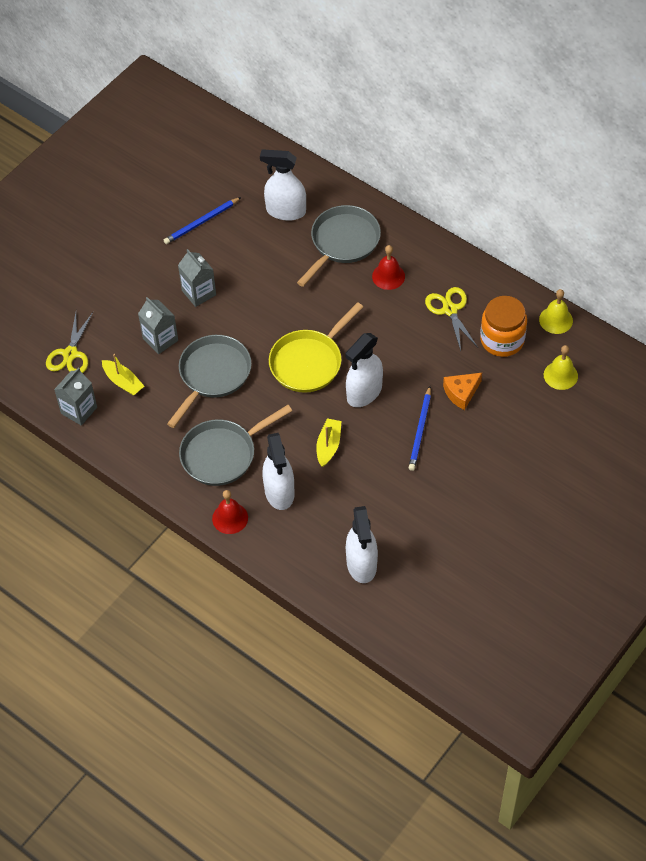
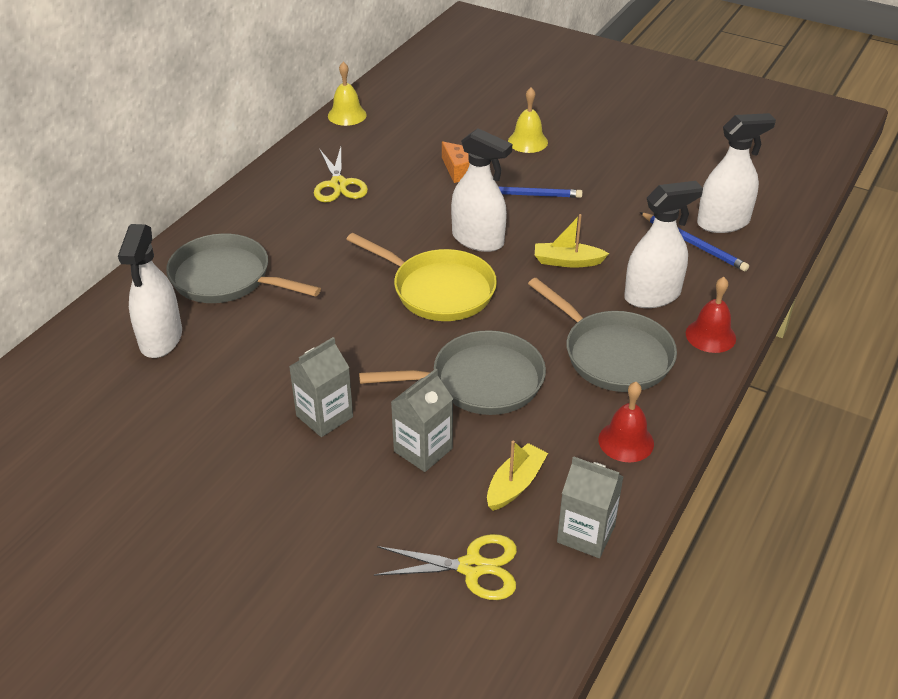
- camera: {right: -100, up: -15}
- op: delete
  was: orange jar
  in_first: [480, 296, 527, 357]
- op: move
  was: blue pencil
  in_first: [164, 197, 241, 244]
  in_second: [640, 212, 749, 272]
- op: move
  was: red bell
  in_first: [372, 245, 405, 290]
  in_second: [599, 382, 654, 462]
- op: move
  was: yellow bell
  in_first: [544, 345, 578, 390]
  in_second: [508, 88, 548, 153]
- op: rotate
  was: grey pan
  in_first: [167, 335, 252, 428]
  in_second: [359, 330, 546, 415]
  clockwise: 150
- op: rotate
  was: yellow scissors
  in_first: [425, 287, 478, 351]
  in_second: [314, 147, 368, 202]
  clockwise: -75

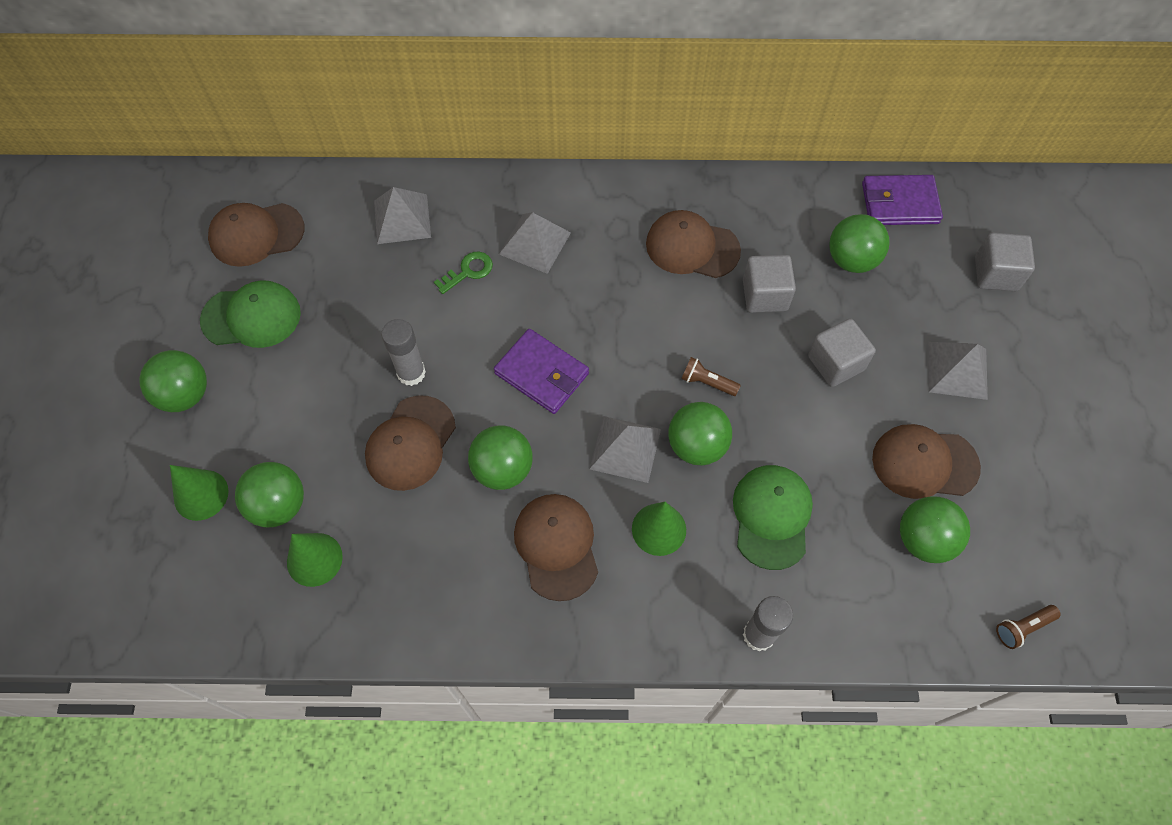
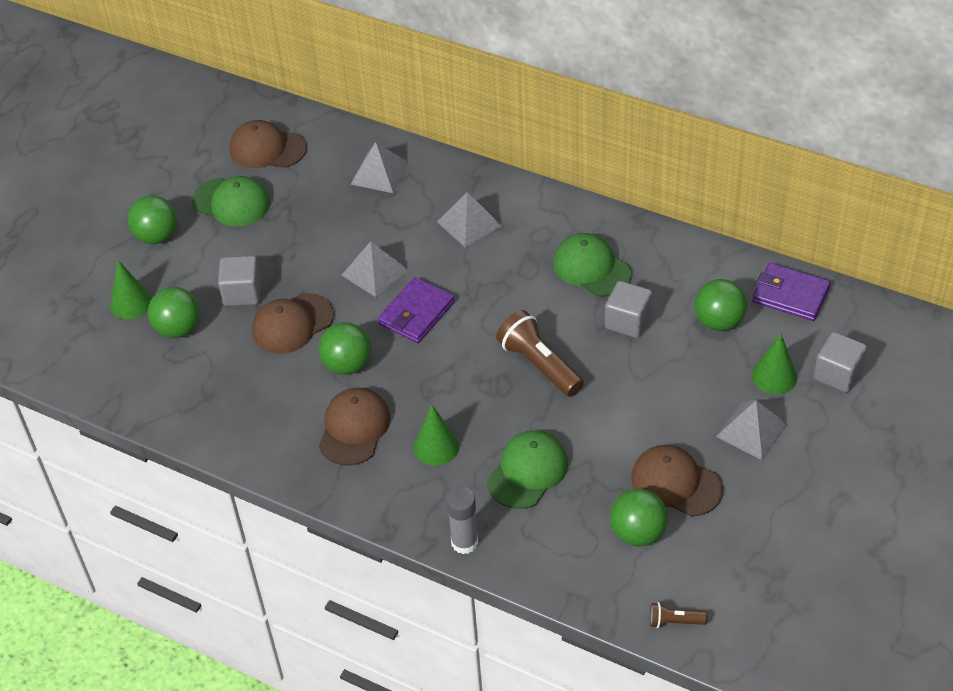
- camera: {right: 30, up: -15}
- op: delete
  was: grey glue stick
  in_first: [381, 319, 426, 386]
- op: delete
  was: green key
  in_first: [434, 252, 493, 294]
- op: delete
  was: green ball
  in_first: [668, 402, 732, 465]
- op: move
  was: green cone
  in_first: [287, 533, 343, 587]
  in_second: [752, 333, 797, 394]
- op: move
  was: grey pyramid
  in_first: [589, 416, 661, 483]
  in_second: [341, 241, 409, 297]
- op: move
  was: grey cube
  in_first: [808, 318, 876, 387]
  in_second: [218, 255, 261, 306]
- op: recolor
  was: brown cap
  now: green cap
  in_first: [646, 210, 741, 278]
  in_second: [553, 233, 632, 296]
- op: rotate
  was: purple wallet
  in_first: [494, 329, 589, 414]
  in_second: [378, 277, 455, 343]
  clockwise: 60
- op: resize
  was: brown flashlight
  in_first: [681, 357, 741, 396]
  in_second: [496, 310, 584, 397]
  ratio: 1.98

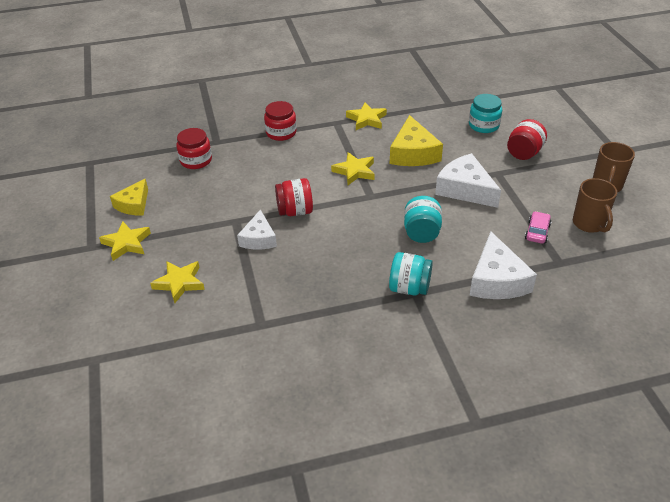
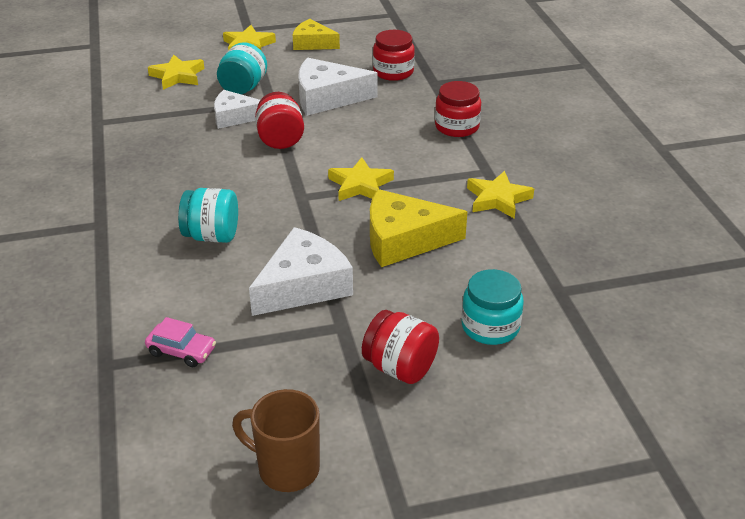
- camera: {right: 90, up: -5}
- op: delete
  was: brown mug
  in_first: [573, 178, 617, 233]
- op: move
  was: turquoise jar
  in_first: [389, 252, 433, 295]
  in_second: [217, 42, 267, 95]
- op: move
  was: white cheese
  in_first: [469, 231, 537, 299]
  in_second: [298, 57, 378, 116]

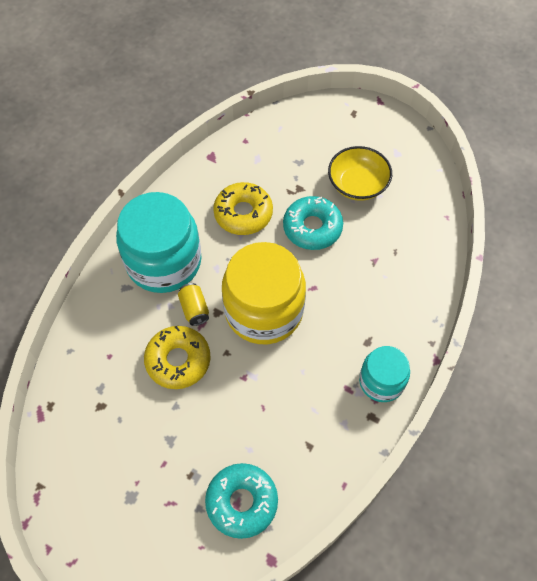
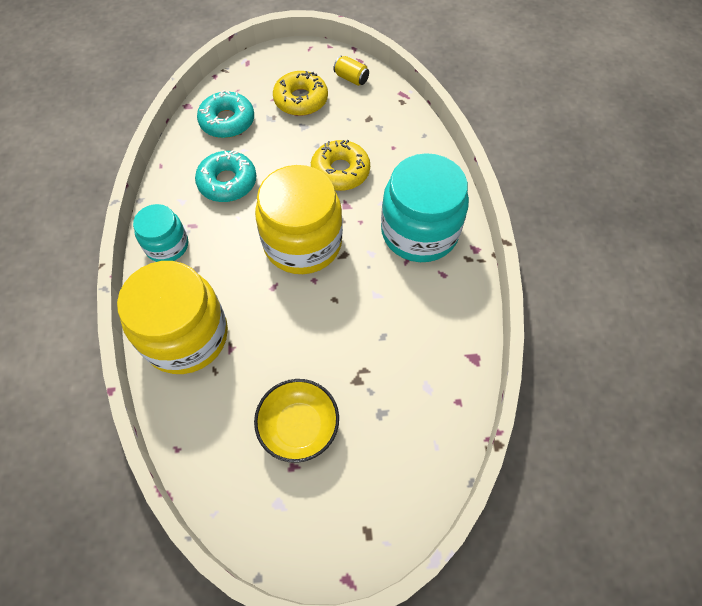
- camera: {right: 145, up: 0}
- op: insert
  now: yellow jar
  in_second: [117, 261, 228, 374]
- op: move
  was: yellow can
  in_first: [178, 283, 209, 326]
  in_second: [333, 56, 369, 86]
- op: move
  was: yellow donut
  in_first: [213, 182, 273, 235]
  in_second: [273, 71, 328, 116]
- op: move
  was: turquoise donut
  in_first: [283, 196, 343, 250]
  in_second: [195, 150, 257, 202]

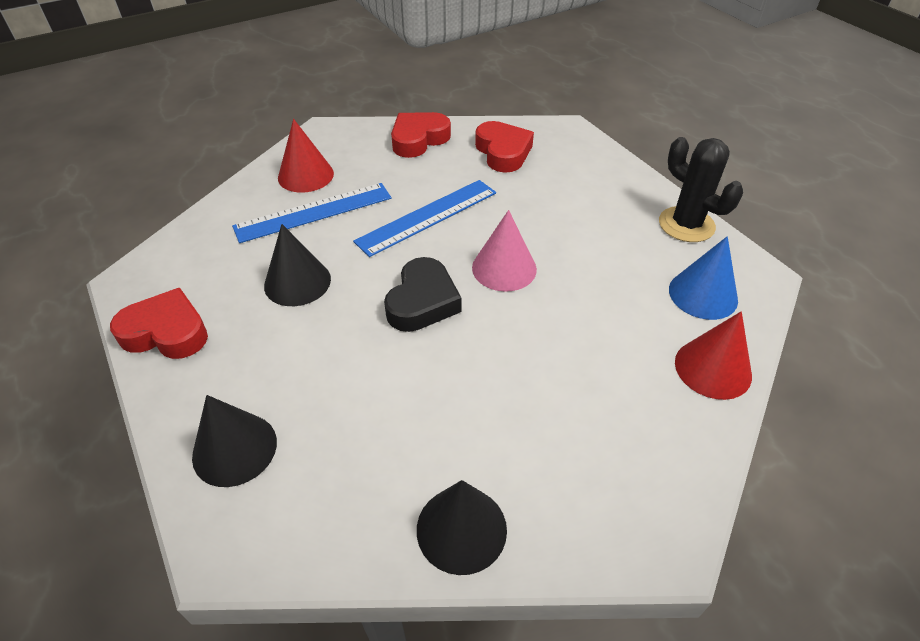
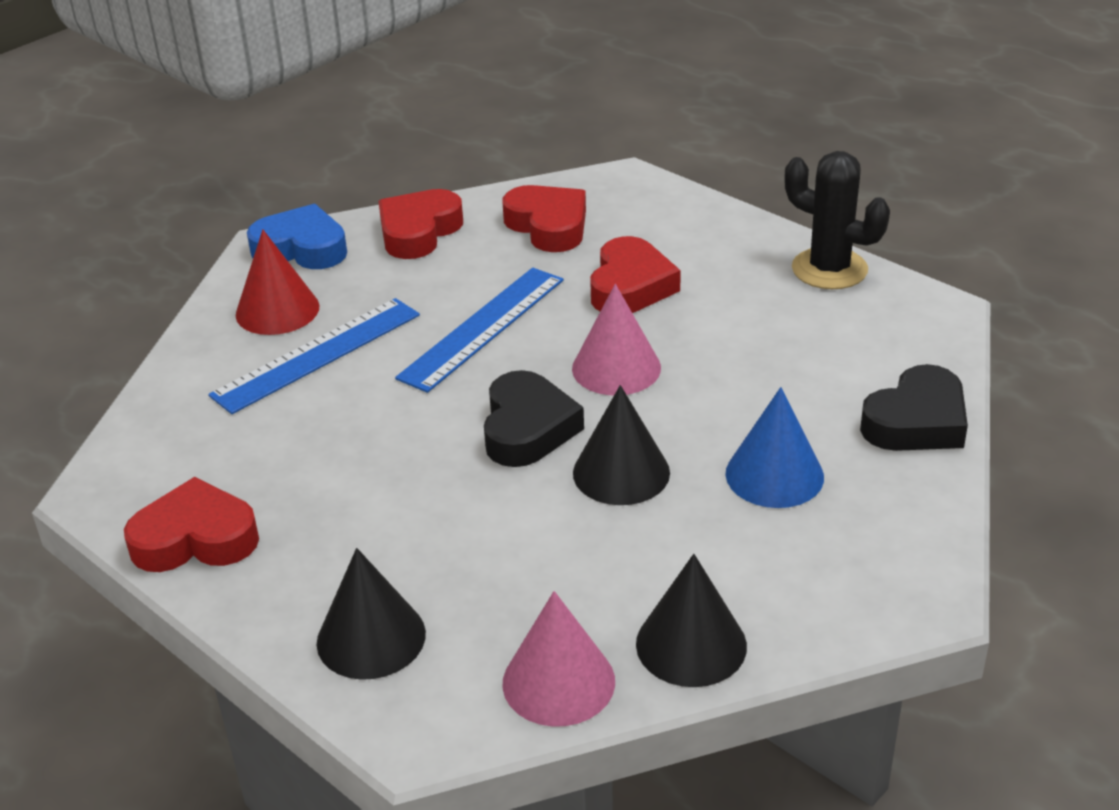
- camera: {right: -15, up: -10}
- op: insert
  now: blue heart
  in_second: [247, 204, 347, 269]
- op: insert
  now: pink cone
  in_second: [502, 591, 615, 727]
- op: insert
  now: red heart
  in_second: [590, 236, 681, 313]
- op: move
  was: black cone
  in_first: [264, 224, 331, 306]
  in_second: [573, 385, 670, 505]
- op: move
  was: blue cone
  in_first: [669, 236, 738, 320]
  in_second: [726, 387, 824, 508]
- op: replace
  was: red cone
  now: black heart
  in_first: [675, 311, 752, 400]
  in_second: [860, 364, 968, 451]

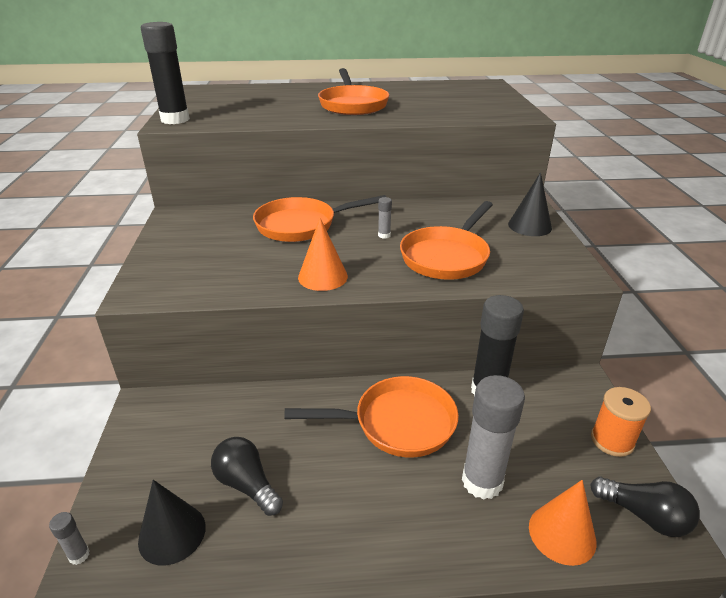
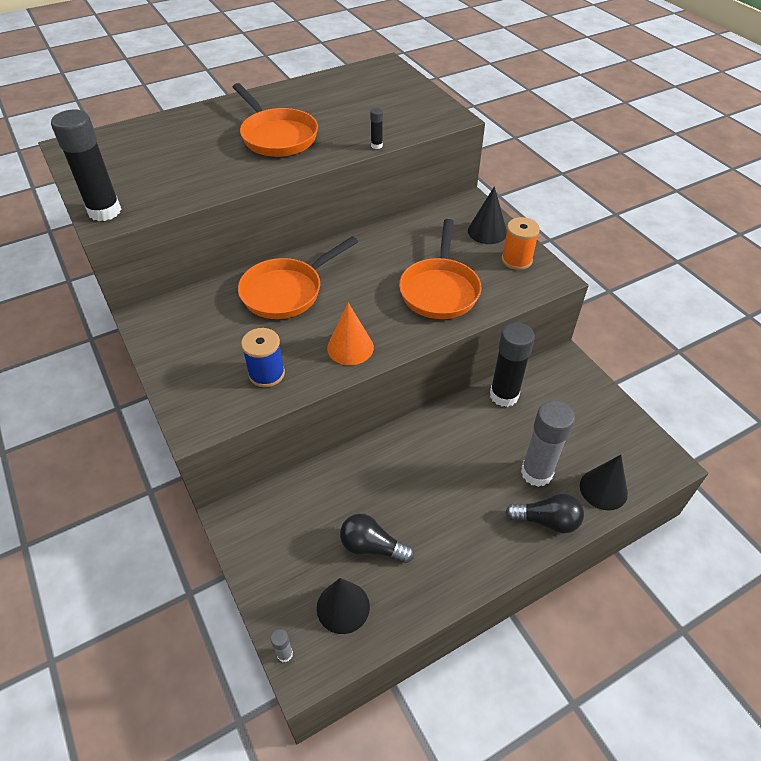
- camera: {right: -25, up: 15}
- op: delete
  was: orange pan
  in_first: [284, 376, 459, 457]
- op: delete
  was: grey glue stick
  in_first: [378, 197, 392, 239]
- op: insert
  now: blue spool
  in_second: [241, 328, 285, 387]
- op: insert
  now: black glue stick
  in_second: [370, 108, 383, 149]
- op: move
  was: black light bulb
  in_first: [590, 477, 700, 537]
  in_second: [505, 493, 584, 533]
- op: move
  was: orange spool
  in_first: [591, 387, 651, 457]
  in_second: [501, 217, 540, 270]
- op: recolor
  was: orange cone
  now: black cone
  in_first: [529, 480, 597, 566]
  in_second: [580, 455, 628, 510]

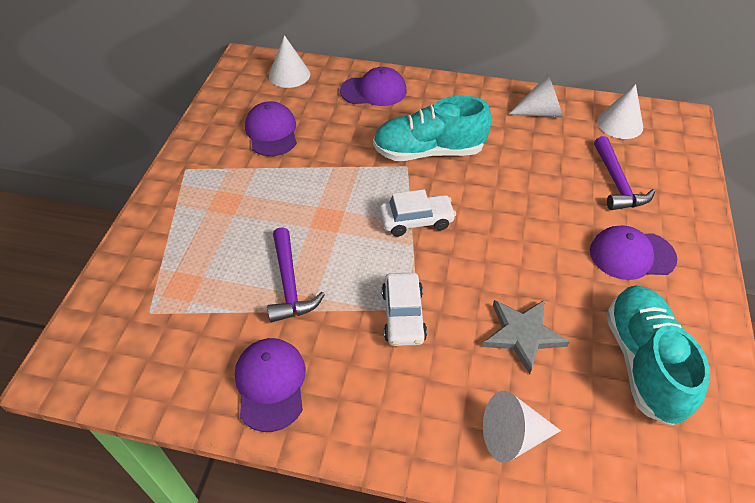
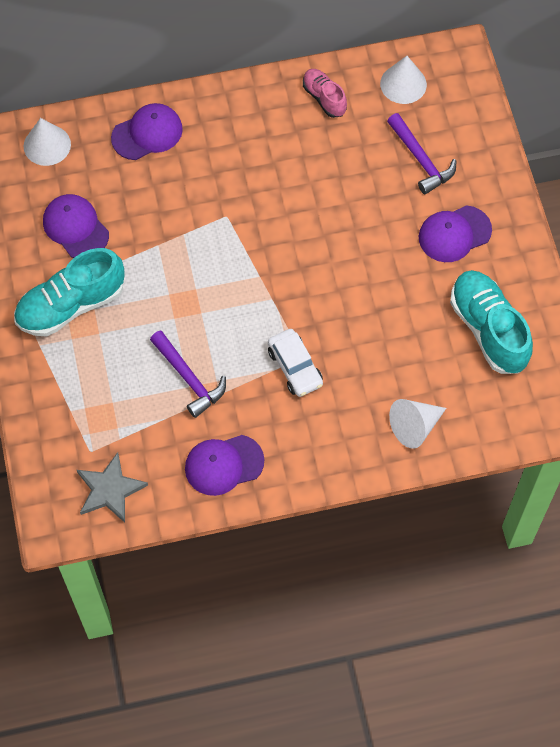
- camera: {right: -25, up: 15}
- op: delete
  was: white car
  in_first: [379, 189, 456, 236]
- op: move
  was: turquoise shoe
  in_first: [373, 96, 491, 161]
  in_second: [14, 248, 124, 337]
- op: move
  was: grey star
  in_first: [483, 300, 570, 374]
  in_second: [77, 452, 148, 523]
- op: replace
  was: white cone
  now: pink shoe
  in_first: [509, 74, 563, 117]
  in_second: [303, 69, 347, 118]
- op: rotate
  was: purple cap
  in_first: [235, 338, 306, 432]
  in_second: [185, 435, 264, 496]
  clockwise: -75

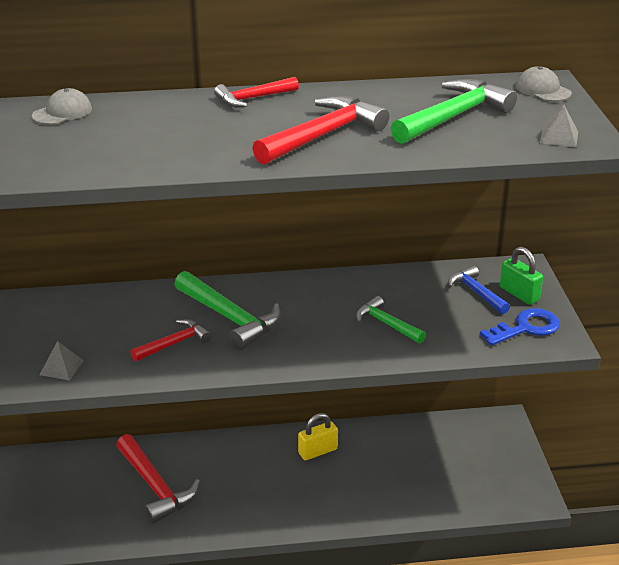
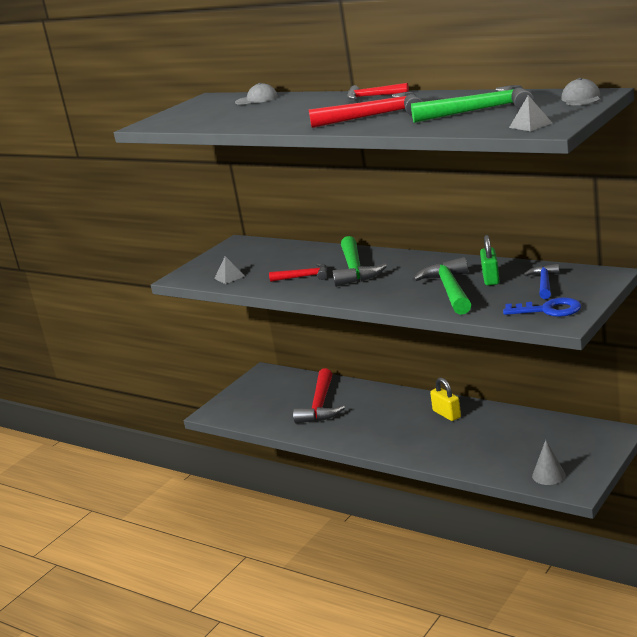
- camera: {right: 45, up: -10}
- op: insert
  now: grey cone
  in_second: [532, 440, 566, 485]
- op: move
  was: green padlock
  in_first: [500, 247, 543, 305]
  in_second: [480, 235, 499, 285]
- op: rotate
  was: yellow padlock
  in_first: [298, 413, 338, 460]
  in_second: [430, 377, 461, 421]
  clockwise: 45
- op: resize
  was: green hammer
  in_first: [356, 296, 426, 344]
  in_second: [412, 257, 471, 315]
  ratio: 1.67

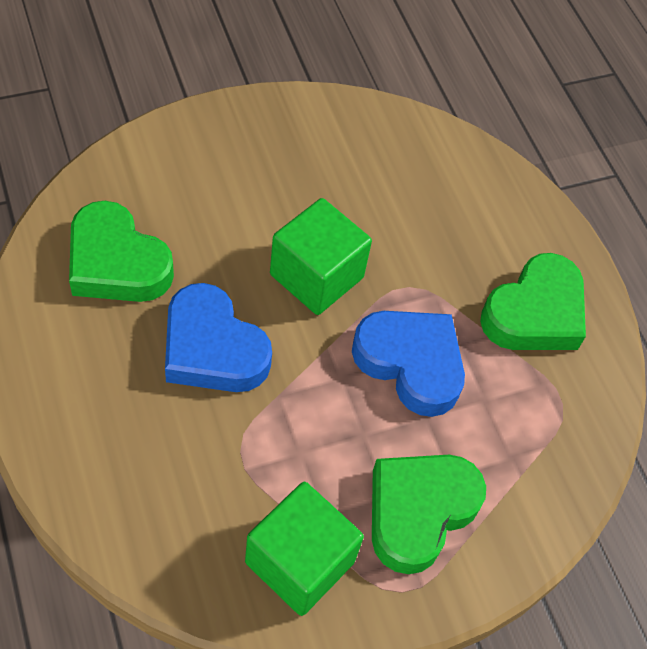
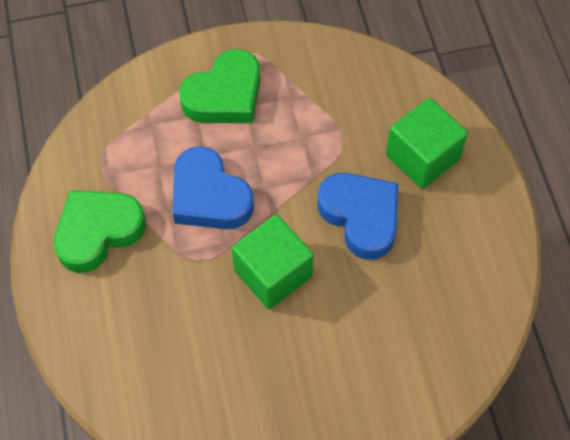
- camera: {right: -165, up: 5}
- op: delete
  was: green heart
  in_first: [69, 201, 174, 302]
- op: move
  was: green cube
  in_first: [245, 482, 364, 616]
  in_second: [386, 98, 468, 189]

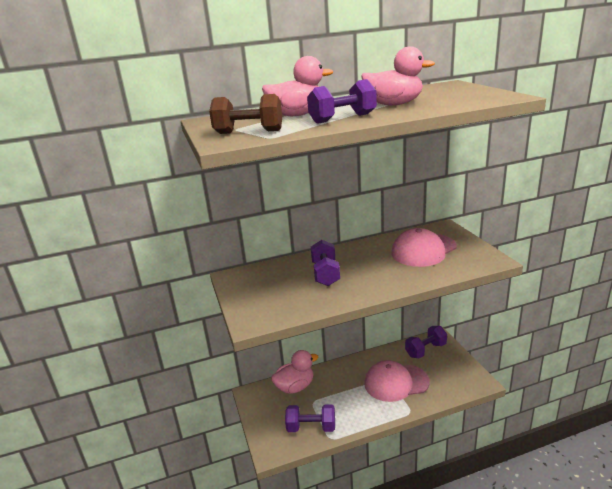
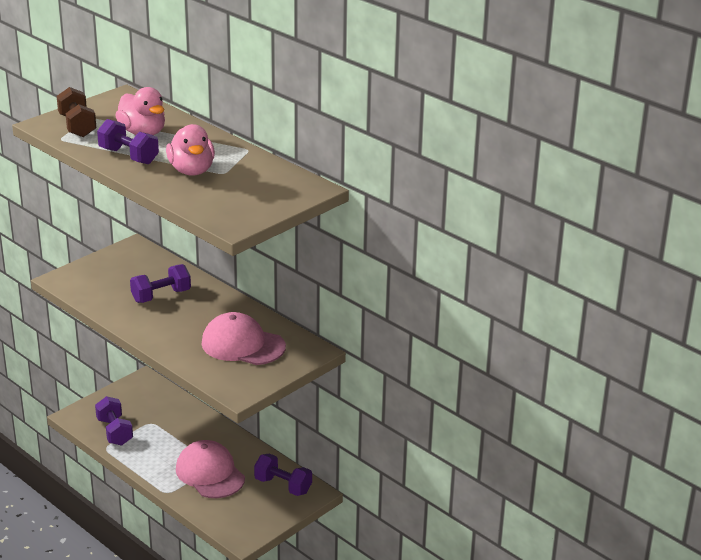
- camera: {right: 60, up: 5}
- op: delete
  was: pink duck
  in_first: [271, 350, 318, 394]

